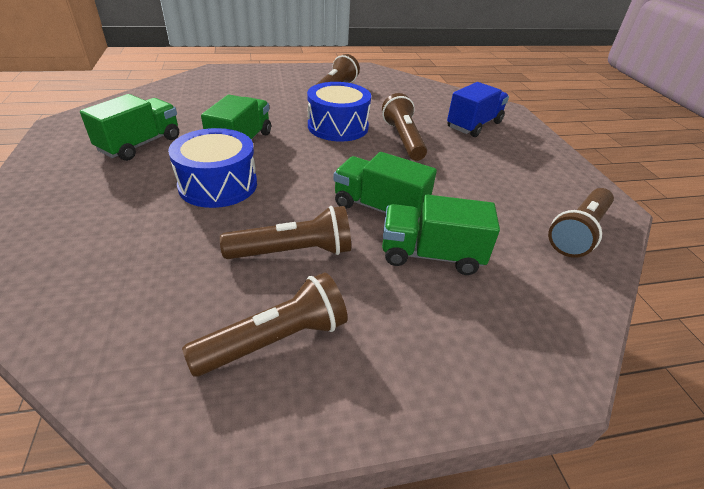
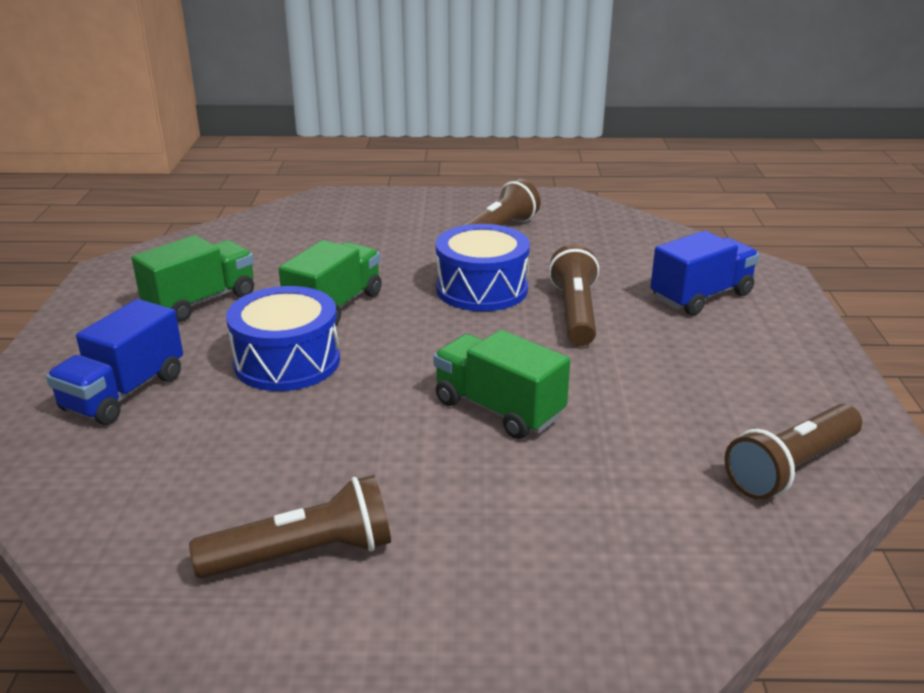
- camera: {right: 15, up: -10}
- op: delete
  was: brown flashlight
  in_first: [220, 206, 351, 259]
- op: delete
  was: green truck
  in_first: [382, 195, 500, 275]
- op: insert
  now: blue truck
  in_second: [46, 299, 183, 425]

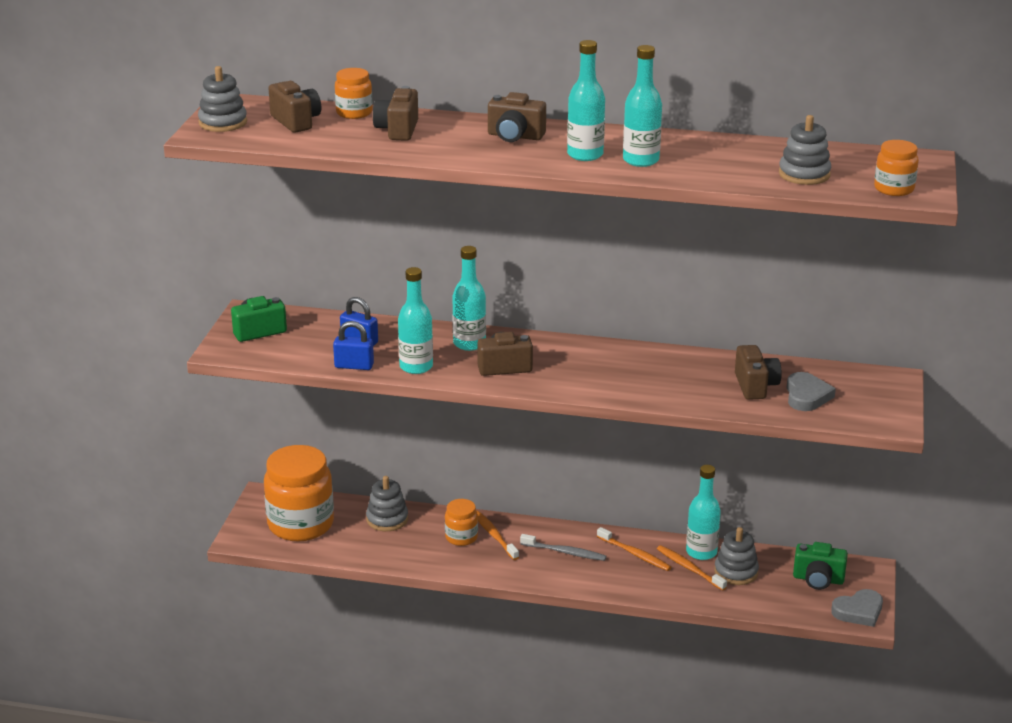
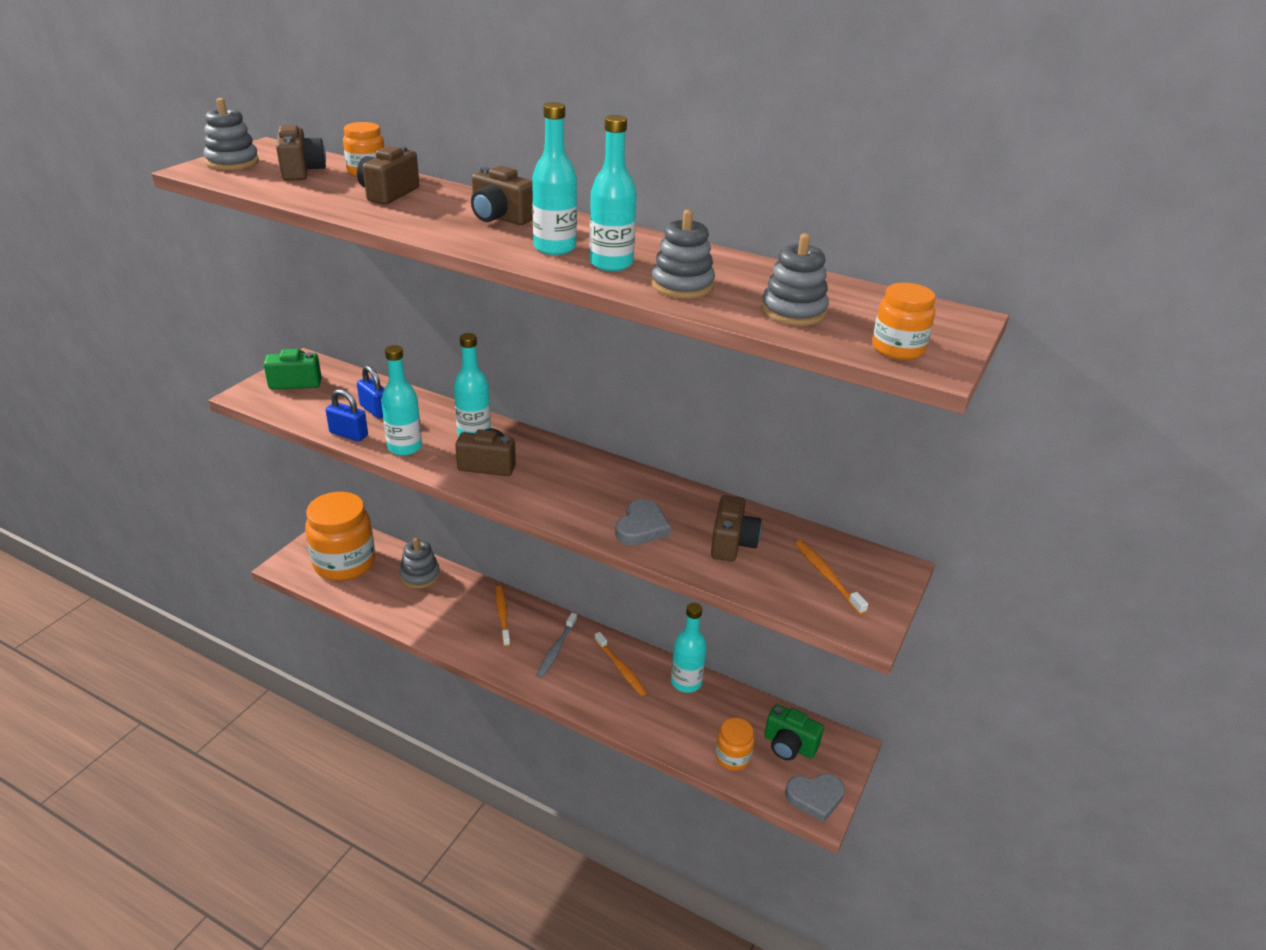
- camera: {right: 15, up: 5}
- op: move
  was: orange jar
  in_first: [445, 499, 478, 546]
  in_second: [715, 718, 754, 771]
- op: move
  was: orange toothbrush
  in_first: [657, 545, 727, 591]
  in_second: [795, 540, 868, 615]
- op: move
  was: grey stacking toy
  in_first: [714, 527, 759, 585]
  in_second: [651, 210, 715, 298]
- op: move
  was: grey heart
  in_first: [787, 372, 836, 411]
  in_second: [615, 499, 671, 546]
- op: rotate
  was: grey toothbrush
  in_first: [520, 534, 606, 561]
  in_second: [536, 613, 577, 678]
  clockwise: 75

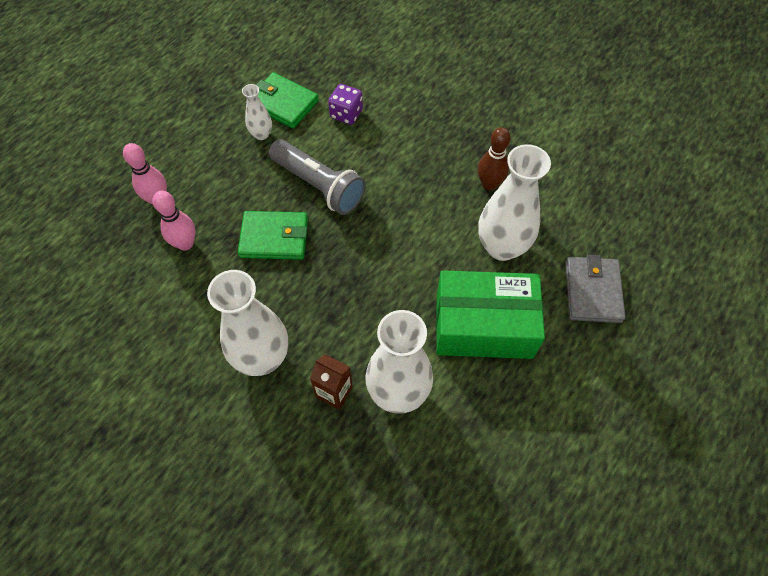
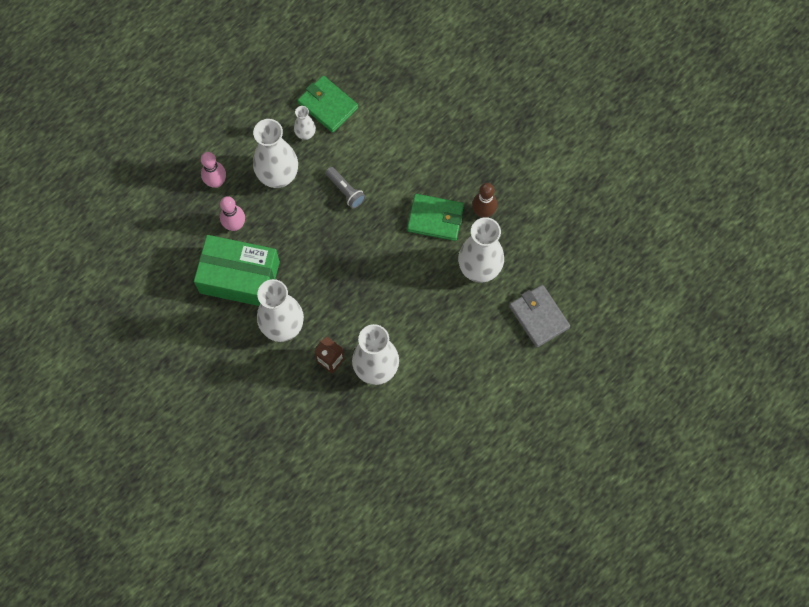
- camera: {right: 10, up: 10}
- op: delete
  was: purple dice
  in_first: [328, 84, 363, 125]
- op: insert
  now: white vase
  in_second: [253, 119, 298, 188]
- op: move
  was: green wallet
  in_first: [238, 211, 308, 260]
  in_second: [407, 194, 464, 241]
- op: move
  was: green box
  in_first: [436, 270, 545, 359]
  in_second: [194, 235, 280, 306]
- op: rotate
  was: grey wallet
  in_first: [565, 255, 626, 323]
  in_second: [509, 285, 570, 347]
  clockwise: -45
- op: resize
  was: grey flashlight
  in_first: [269, 139, 366, 215]
  in_second: [325, 167, 366, 209]
  ratio: 0.56

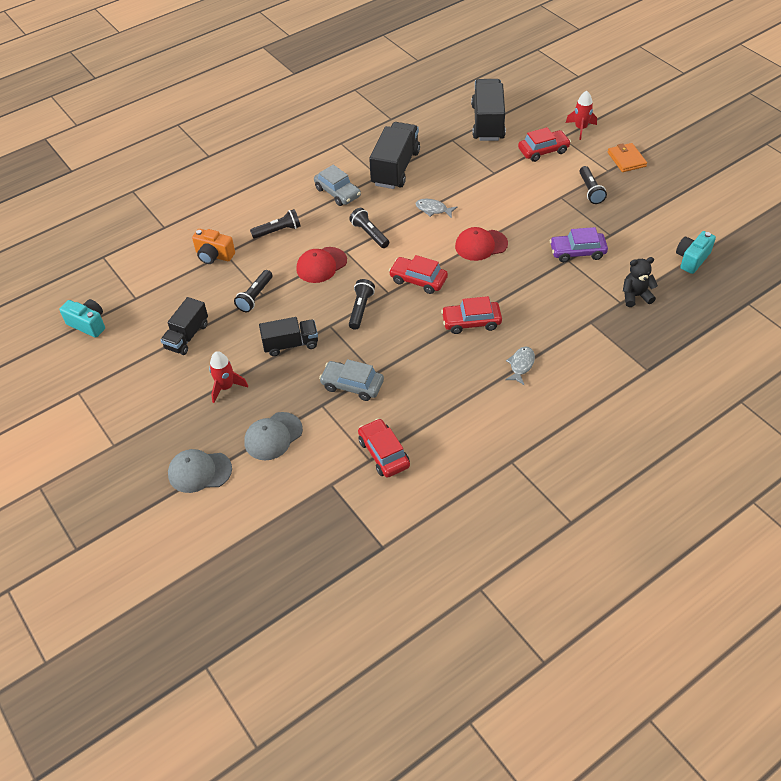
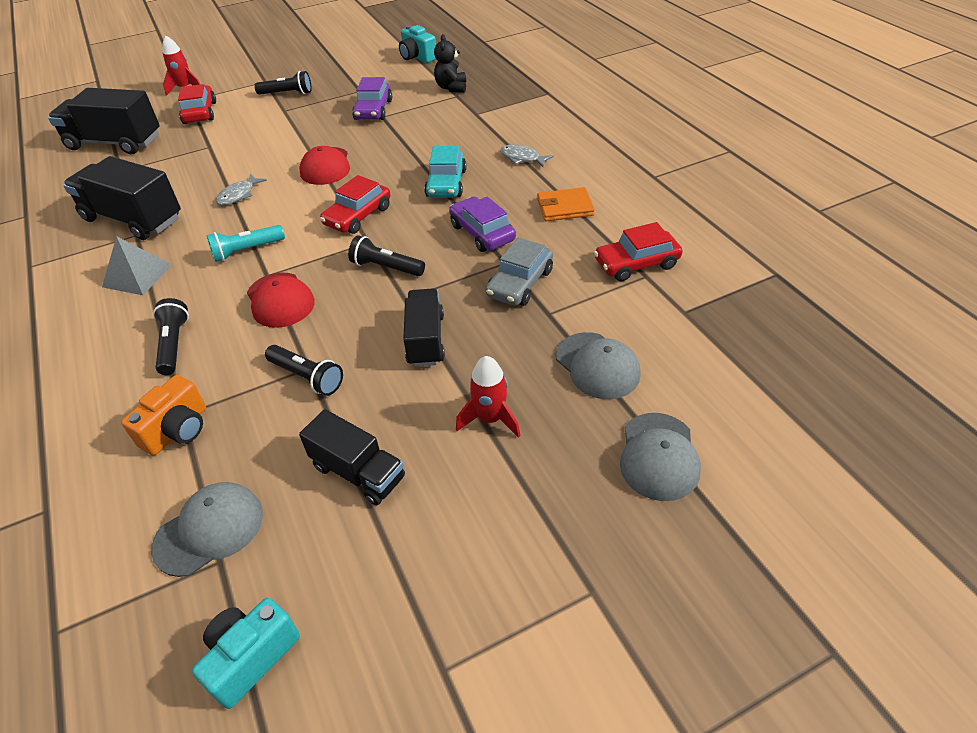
- camera: {right: -80, up: -5}
- op: insert
  now: grey cap
  in_second: [151, 482, 263, 577]
- op: insert
  now: purple car
  in_second: [449, 196, 516, 252]
- op: move
  was: orange wallet
  in_first: [608, 143, 647, 172]
  in_second: [537, 187, 595, 221]
- op: replace
  was: grey car
  now: grey pyramid
  in_first: [314, 165, 361, 206]
  in_second: [102, 236, 172, 295]
- op: recolor
  was: black flashlight
  now: turquoise flashlight
  in_first: [349, 208, 389, 248]
  in_second: [207, 225, 285, 262]
- op: recolor
  was: red car
  now: turquoise car
  in_first: [441, 296, 502, 334]
  in_second: [424, 146, 466, 197]

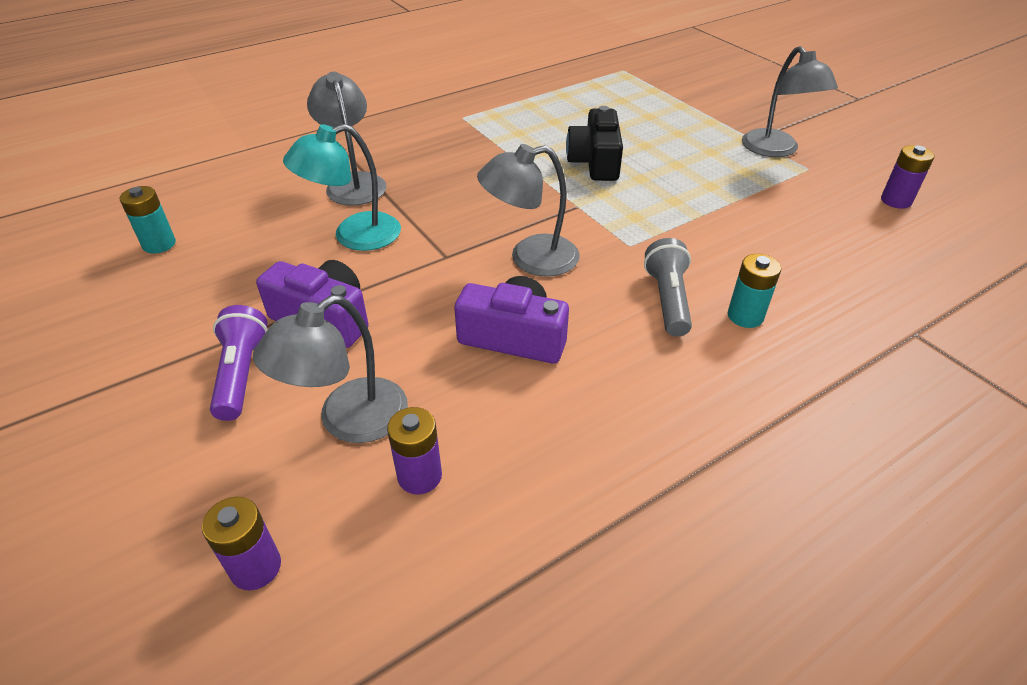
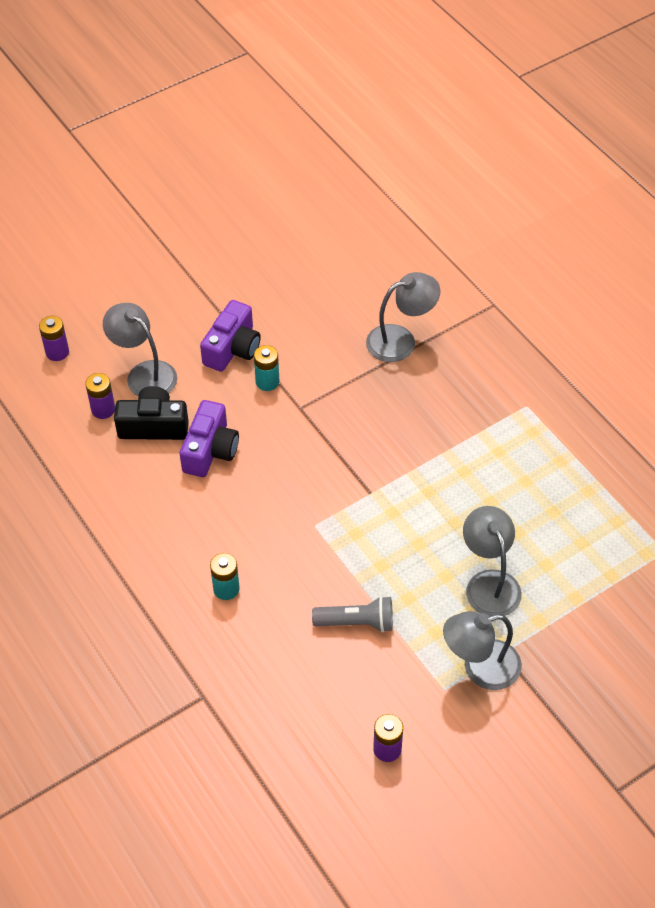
- camera: {right: 90, up: 10}
- op: delete
  was: purple flashlight
  in_first: [210, 305, 268, 421]
- op: delete
  was: turquoise lamp
  in_first: [283, 124, 401, 251]
- op: move
  was: turquoise battery
  in_first: [119, 186, 176, 254]
  in_second: [254, 345, 279, 391]
- op: move
  was: grey lamp
  in_first: [477, 144, 580, 277]
  in_second: [463, 506, 522, 617]
- op: move
  was: black camera
  in_first: [566, 106, 623, 181]
  in_second: [114, 386, 189, 440]
- op: move
  was: grey flashlight
  in_first: [644, 238, 692, 337]
  in_second: [312, 596, 393, 632]

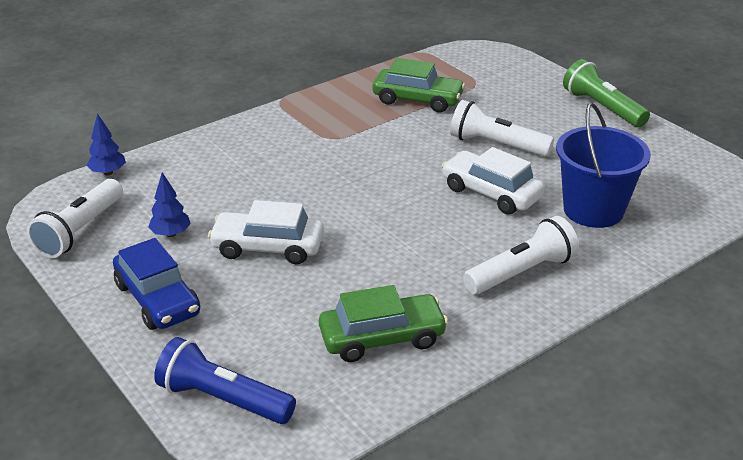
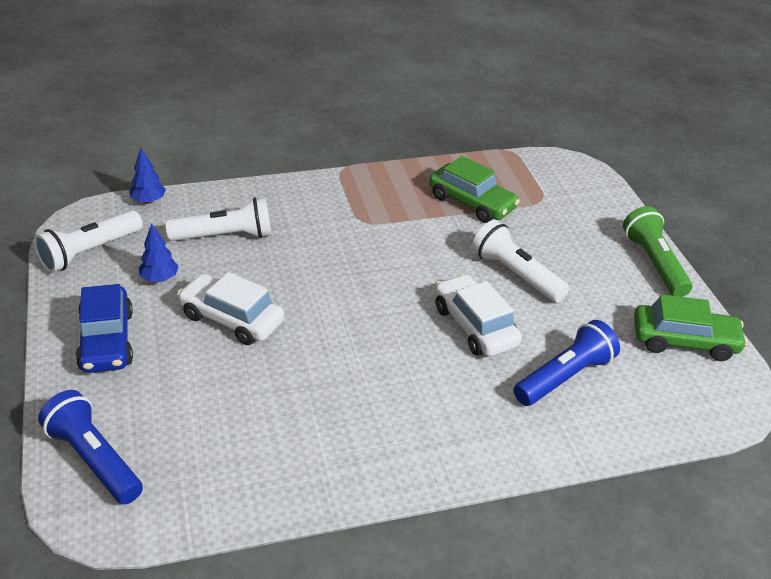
- camera: {right: 20, up: 5}
- op: move
  was: green car
  in_first: [319, 285, 448, 362]
  in_second: [634, 294, 747, 361]
- op: move
  was: white flashlight
  in_first: [463, 216, 579, 294]
  in_second: [166, 197, 271, 241]
- op: replace
  was: blue bucket
  now: blue flashlight
  in_first: [556, 103, 651, 228]
  in_second: [514, 320, 620, 406]

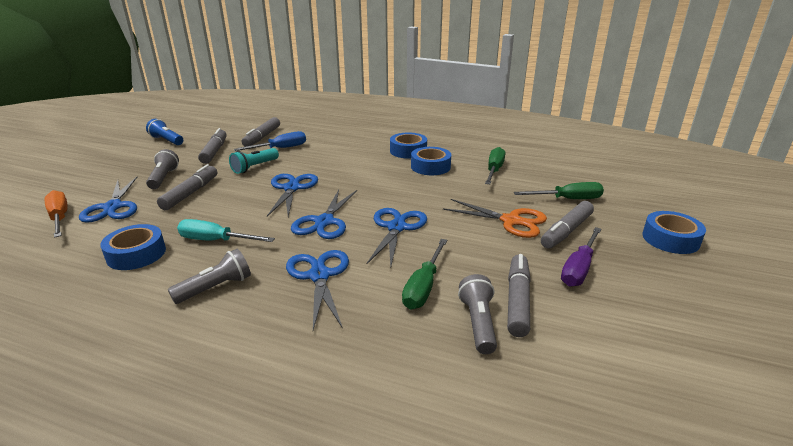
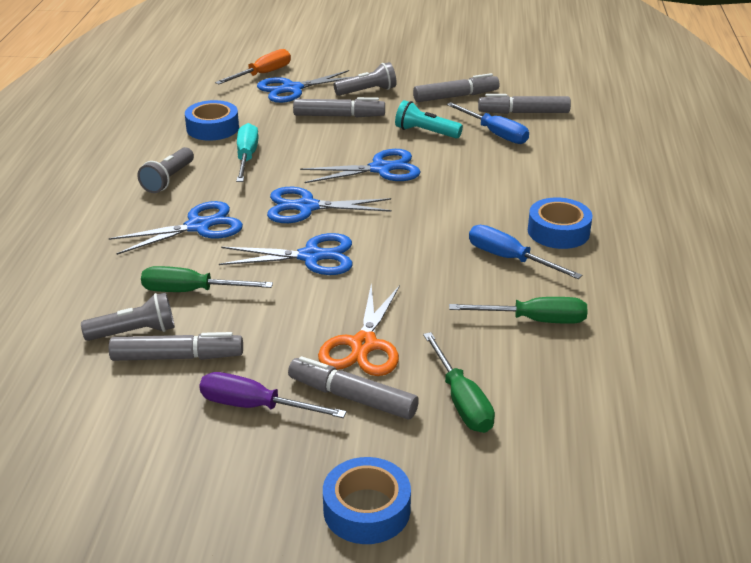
- camera: {right: 75, up: 5}
- op: delete
  was: blue flashlight
  in_first: [146, 119, 183, 145]
- op: replace
  was: blue tape
  now: blue screwdriver
  in_first: [411, 147, 451, 175]
  in_second: [469, 225, 582, 279]
- op: rotate
  was: grey flashlight
  in_first: [168, 249, 251, 304]
  in_second: [138, 147, 194, 193]
  clockwise: 75

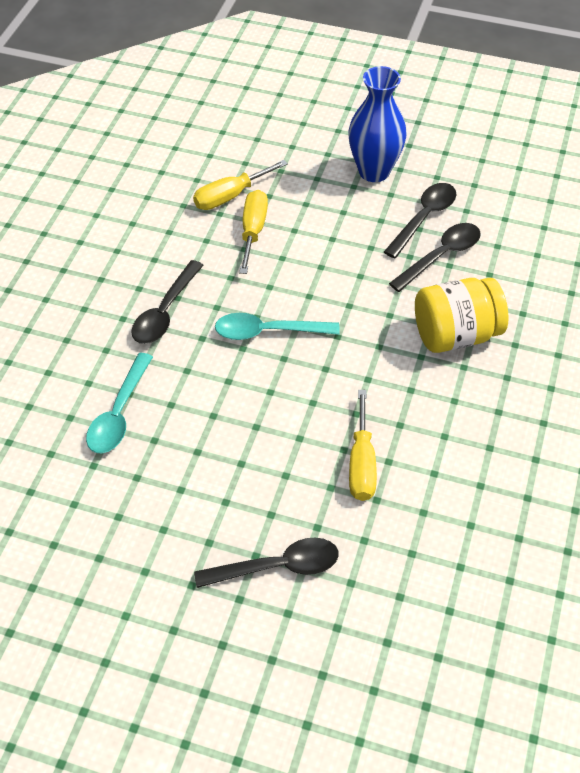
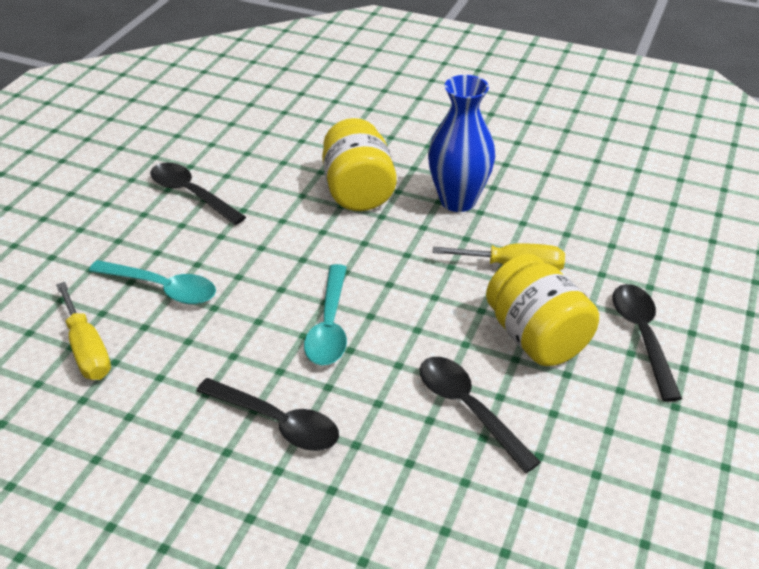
- camera: {right: -85, up: -10}
- op: delete
  was: yellow screwdriver
  in_first: [239, 190, 268, 274]
- op: insert
  now: yellow jar
  in_second: [486, 254, 599, 366]
- op: move
  was: turquoise spoon
  in_first: [86, 353, 153, 453]
  in_second: [89, 260, 216, 304]
- op: move
  was: blue vase
  in_first: [348, 66, 406, 182]
  in_second: [428, 75, 495, 212]
- op: move
  was: black spoon
  in_first: [389, 223, 481, 292]
  in_second: [420, 357, 541, 473]

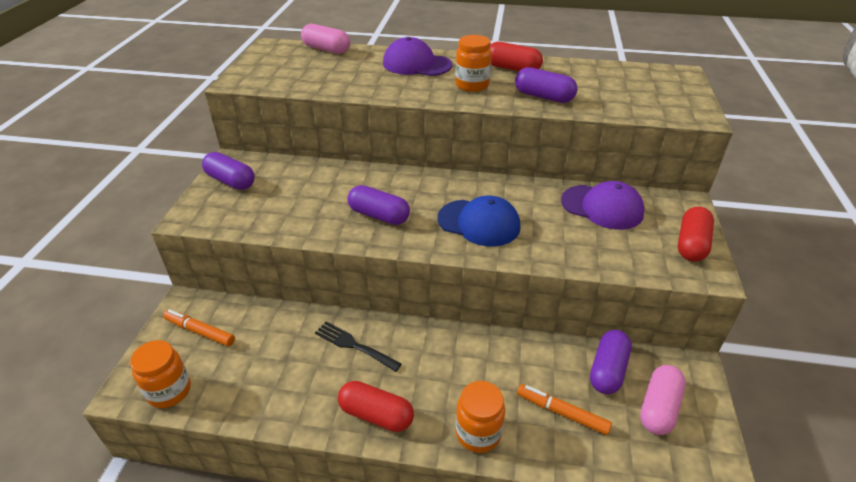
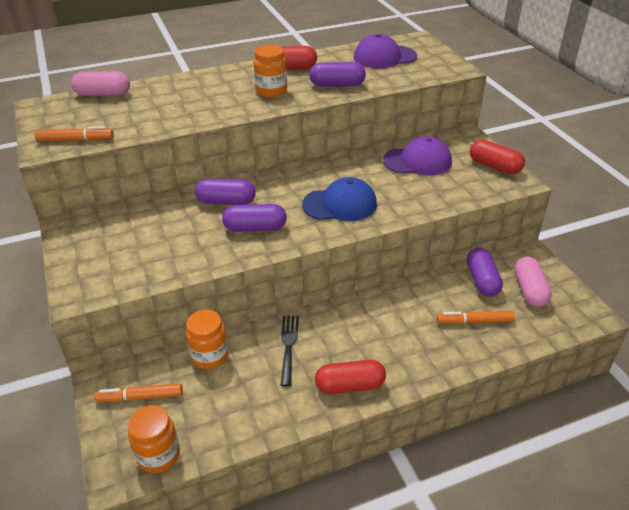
- camera: {right: -30, up: 0}
- op: insert
  now: orange marker
  in_second: [35, 126, 114, 142]
- op: move
  was: purple capsule
  in_first: [202, 152, 255, 190]
  in_second: [195, 179, 256, 205]
- op: move
  was: purple cap
  in_first: [383, 37, 452, 76]
  in_second: [354, 34, 417, 68]
- op: move
  was: orange jar
  in_first: [456, 381, 505, 453]
  in_second: [186, 310, 228, 369]
- op: rotate
  was: black fork
  in_first: [315, 322, 402, 372]
  in_second: [281, 316, 299, 387]
  clockwise: 90
- op: rotate
  was: red capsule
  in_first: [678, 206, 714, 262]
  in_second: [470, 140, 525, 174]
  clockwise: -45

